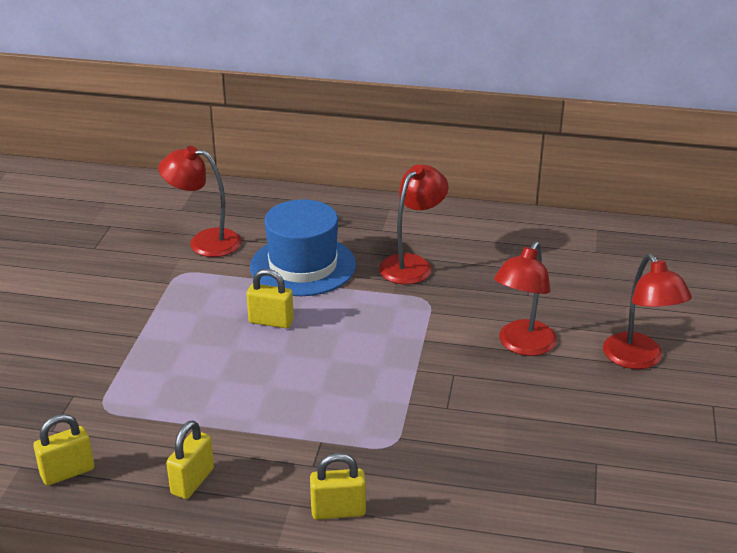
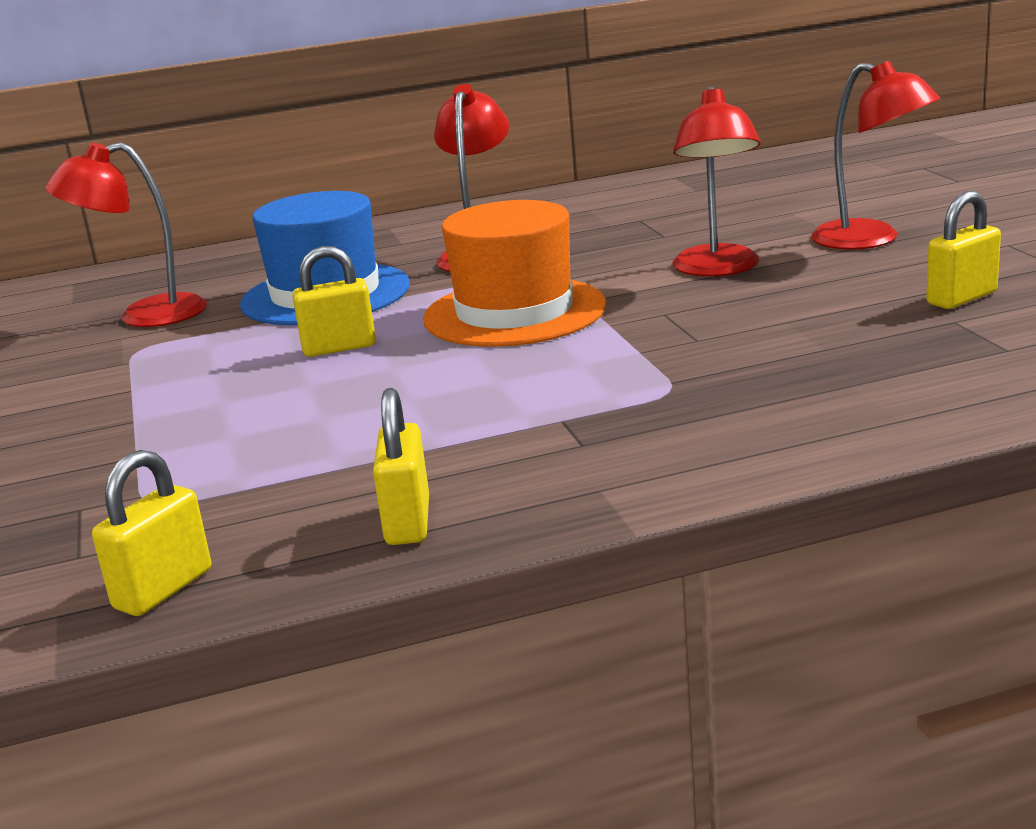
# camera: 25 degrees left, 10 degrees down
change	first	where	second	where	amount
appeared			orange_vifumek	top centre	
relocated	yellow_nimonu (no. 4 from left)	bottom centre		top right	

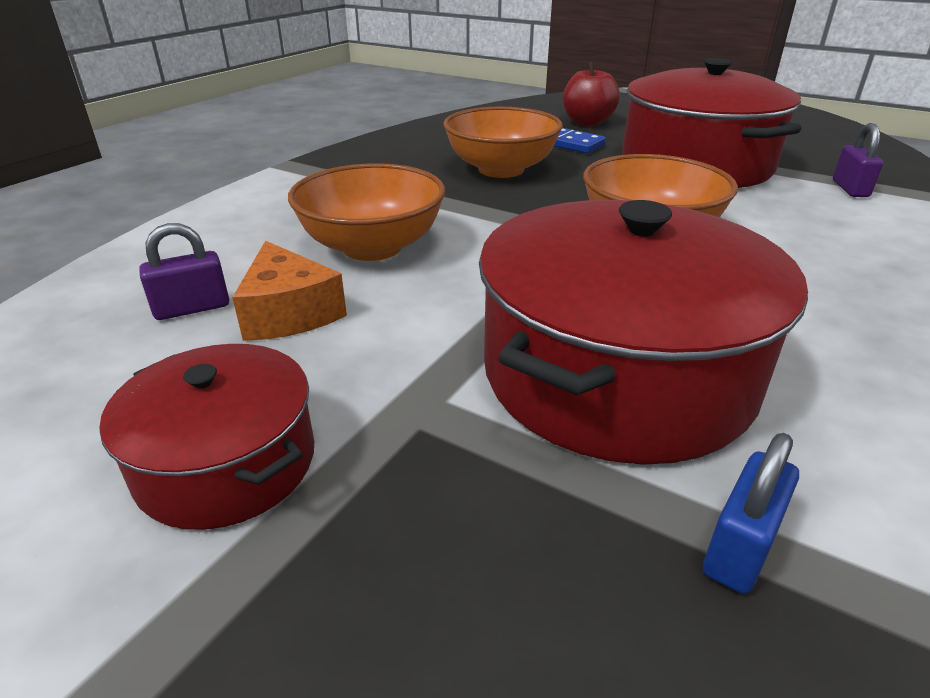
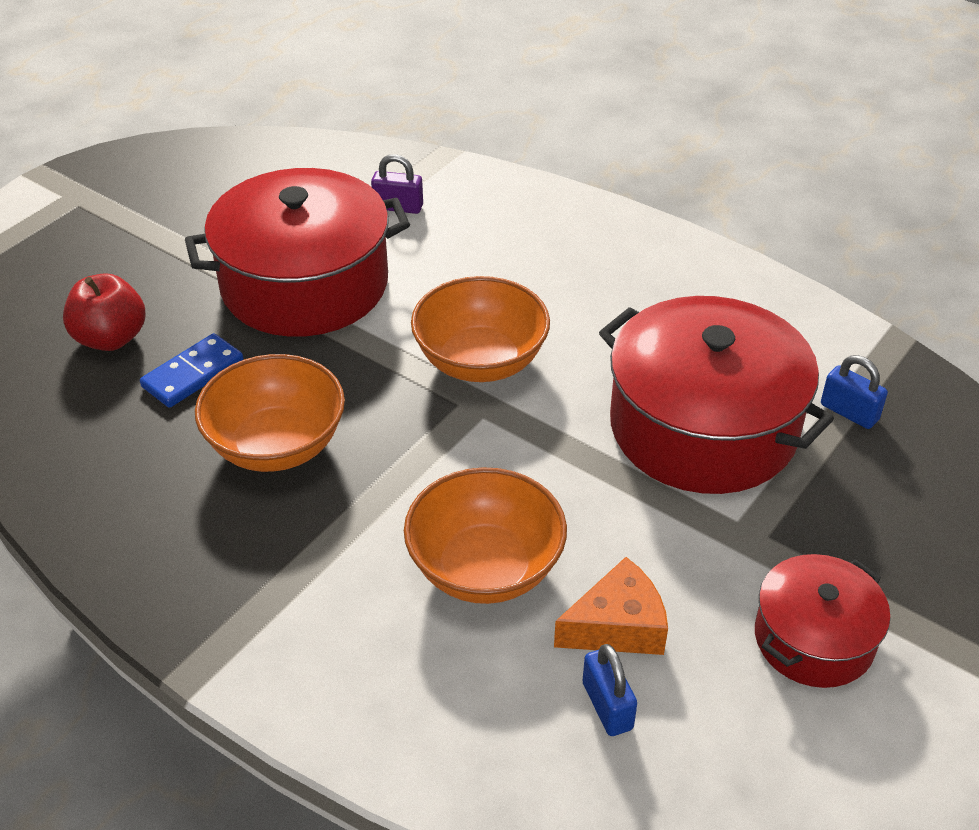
# camera: 85 degrees left, 10 degrees up
change	first	where	second	where	amount
colour	purple_nimonu (no. 1 from left)	middle left	blue_nimonu (no. 1 from left)	bottom centre	

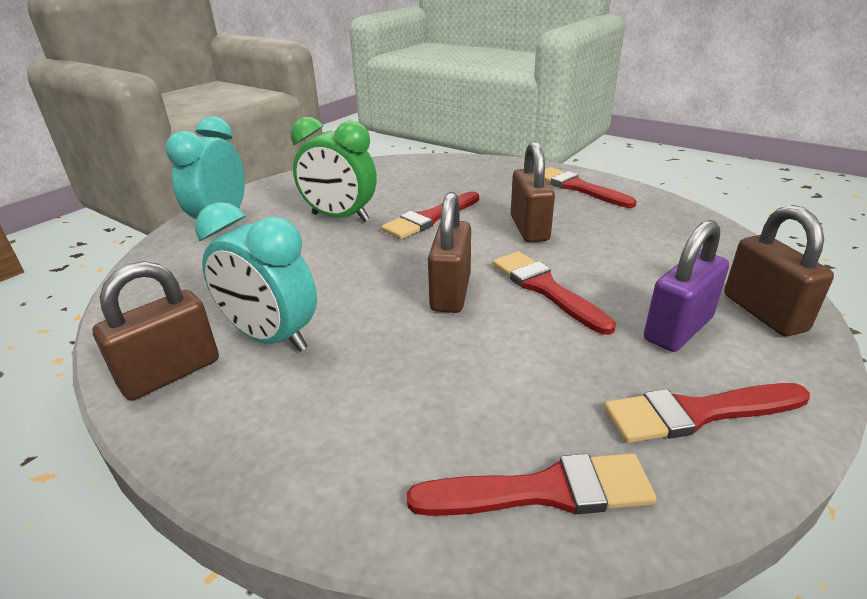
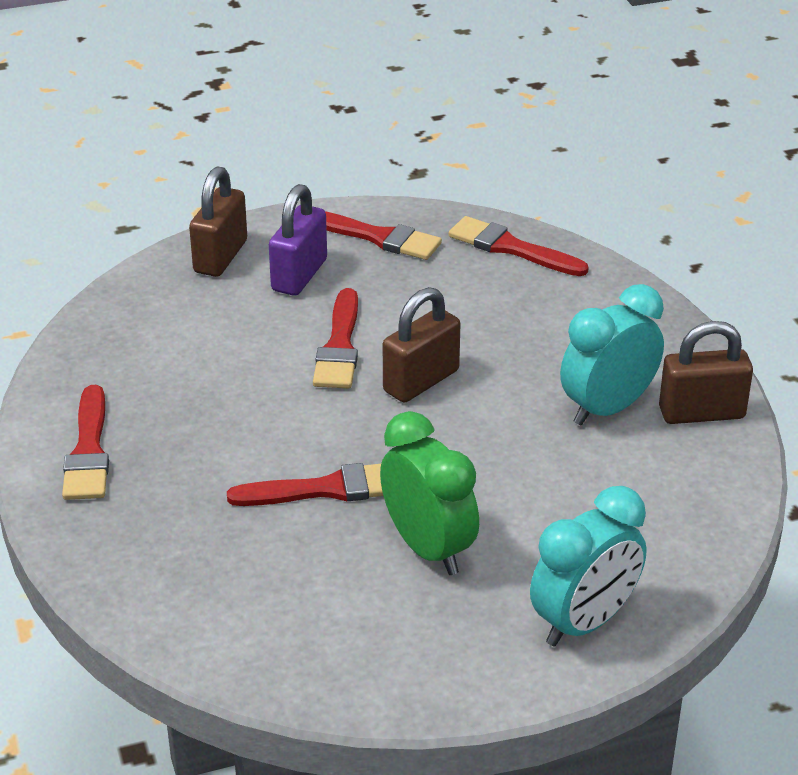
# camera: 145 degrees left, 5 degrees up
change	first	where	second	where	amount
missing	brown_nimonu (no. 3 from left)	top centre			
spun	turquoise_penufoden (no. 2 from left)	middle left		middle right	105 degrees counterclockwise
spun	purple_nimonu	middle right		top centre	60 degrees counterclockwise

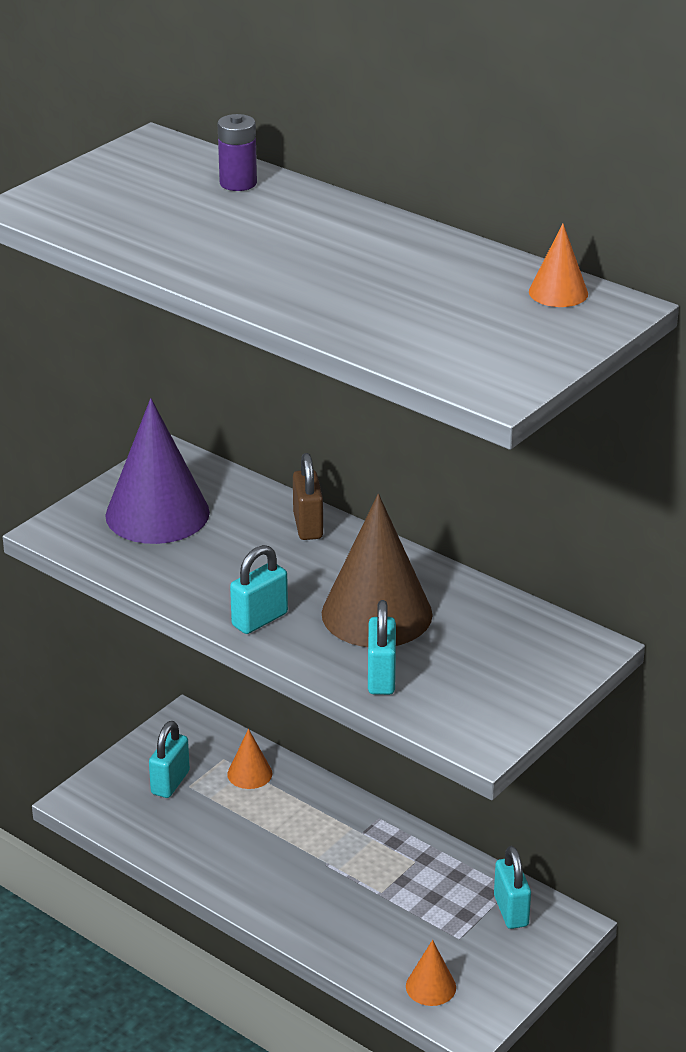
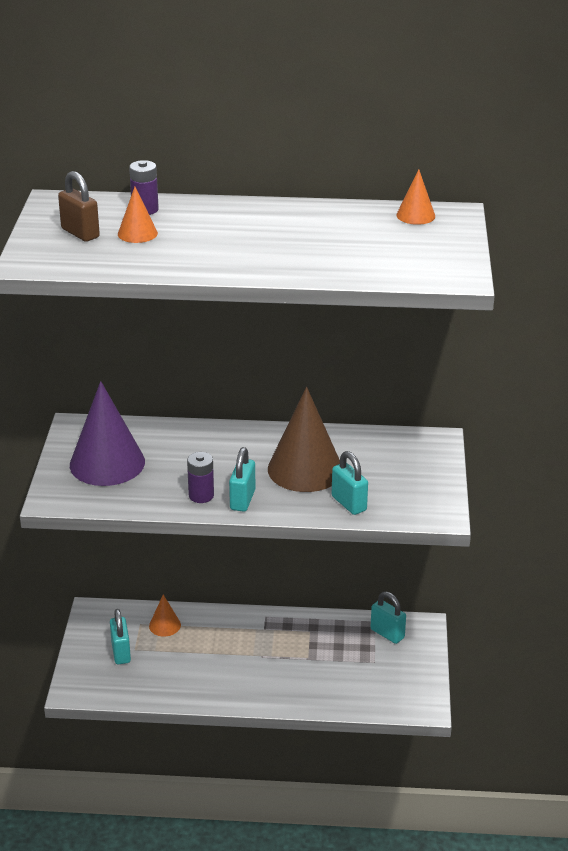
# camera: 35 degrees left, 0 degrees up
change	first	where	second	where	amount
appeared			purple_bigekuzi (no. 2 from left)	centre	
relocated	brown_nimonu	centre		top left	
relocated	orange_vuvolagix (no. 2 from left in the first image)	bottom centre	orange_vuvolagix (no. 1 from left)	top left	

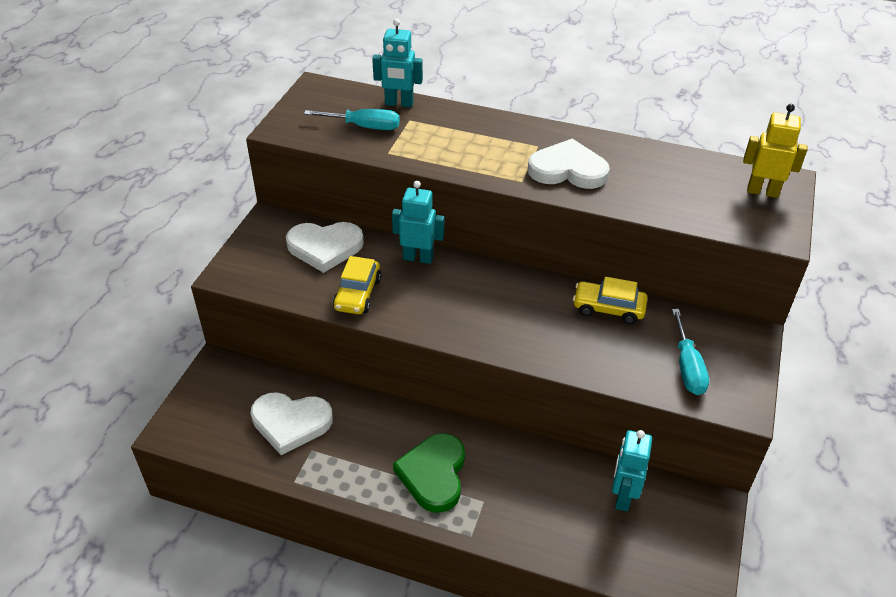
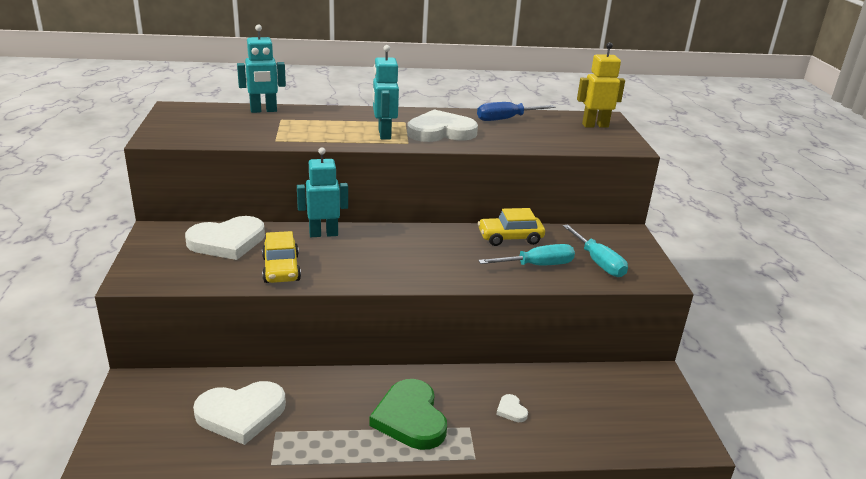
# camera: 25 degrees left, 15 degrees down
change	first	where	second	where	amount
appeared			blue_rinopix	top centre	
appeared			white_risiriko (no. 4 from left)	bottom centre	
relocated	turquoise_rinopix (no. 1 from left)	top centre		centre	
relocated	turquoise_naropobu (no. 3 from left)	bottom right		top centre	

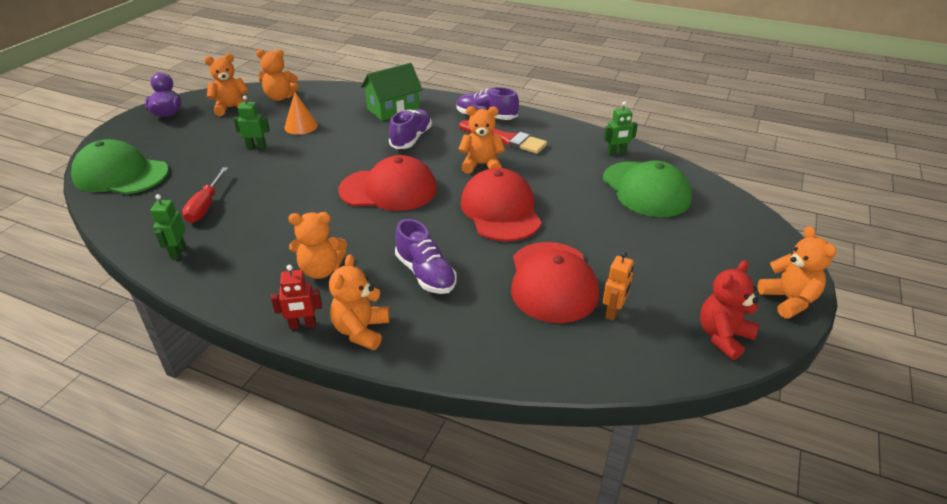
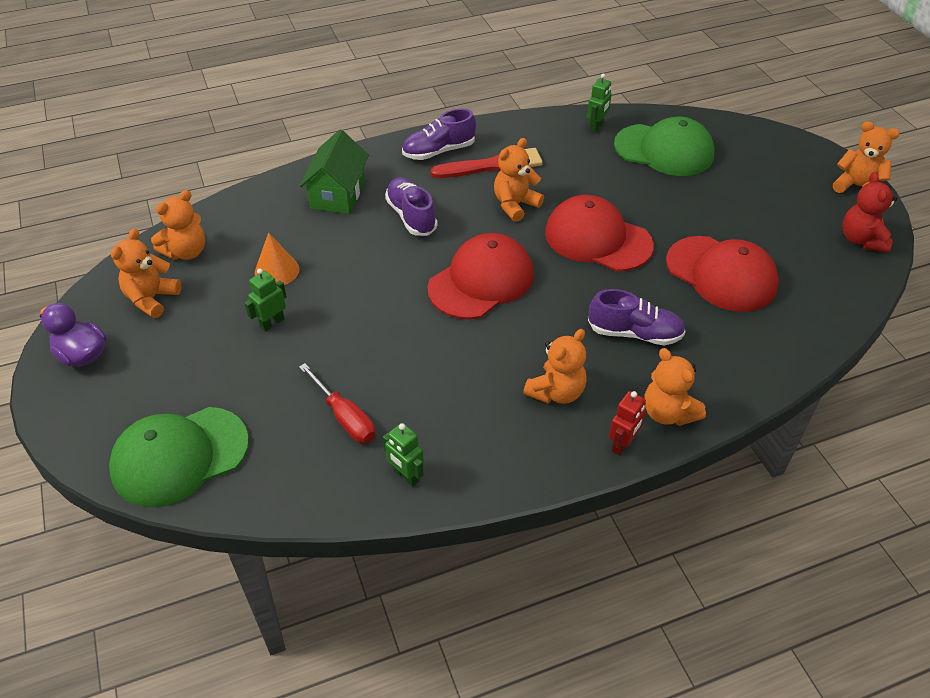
# camera: 45 degrees left, 10 degrees up
change	first	where	second	where	amount
missing	orange_naropobu	centre			

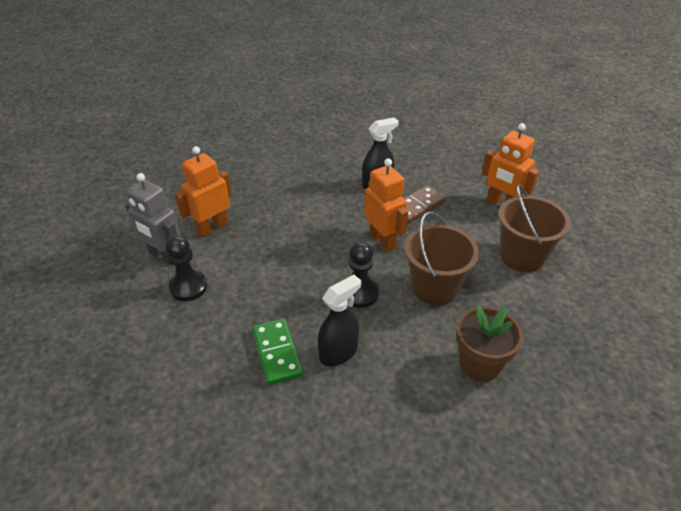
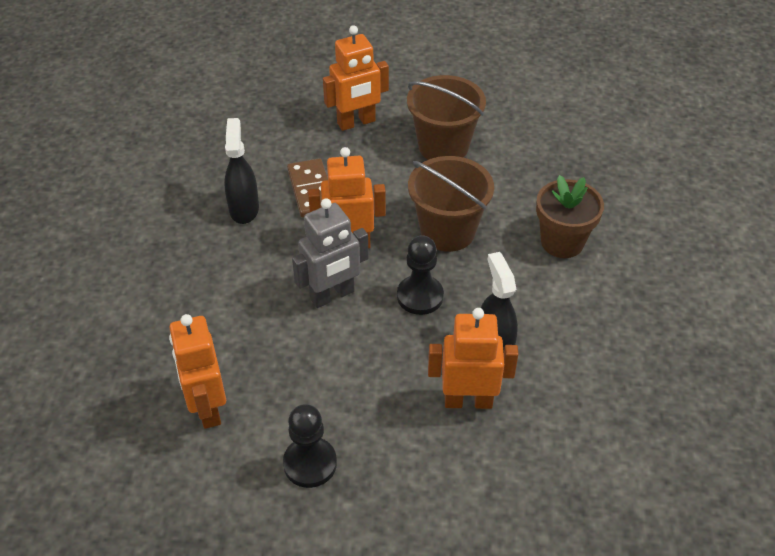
# camera: 65 degrees left, 5 degrees up
change	first	where	second	where	amount
relocated	grey_naropobu	middle left		centre	
exchanged	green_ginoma	bottom centre	orange_naropobu (no. 4 from left)	centre	

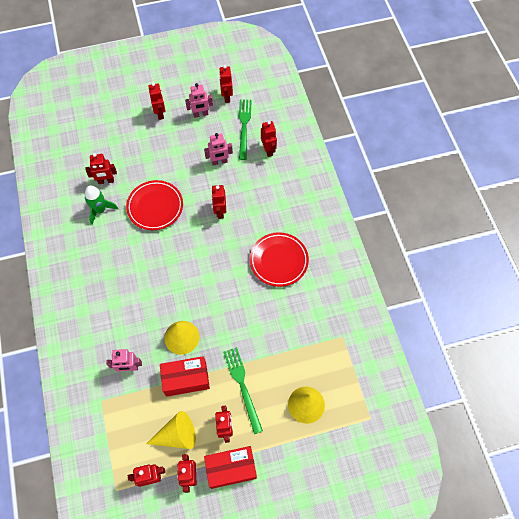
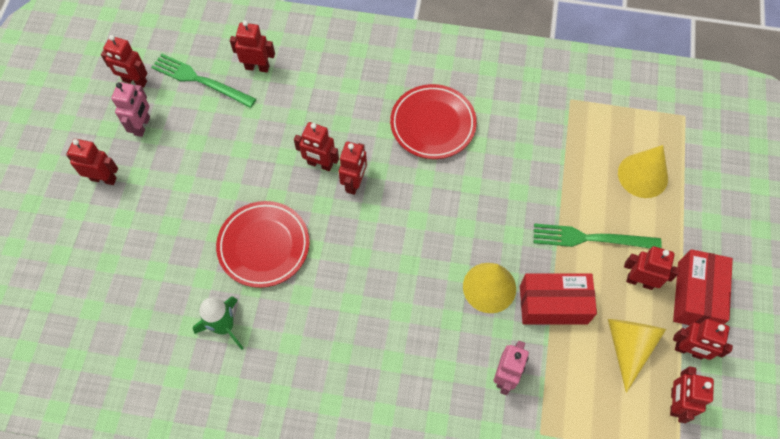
# camera: 65 degrees left, 0 degrees up
change	first	where	second	where	amount
missing	pink_naropobu (no. 3 from left)	top centre			
relocated	red_naropobu (no. 1 from left in the first image)	top left	red_naropobu (no. 5 from left)	centre	
spun	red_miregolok (no. 1 from left)	bottom centre		bottom right	75 degrees clockwise

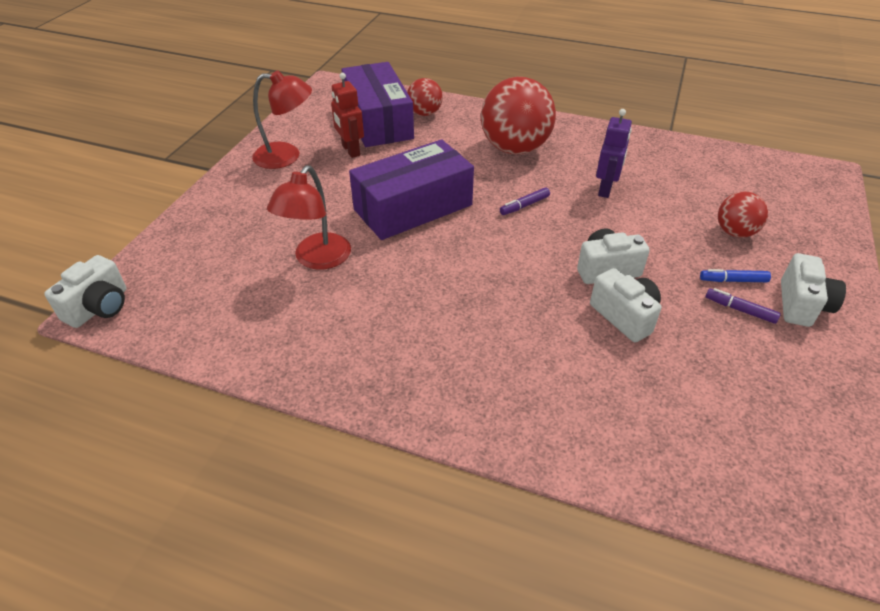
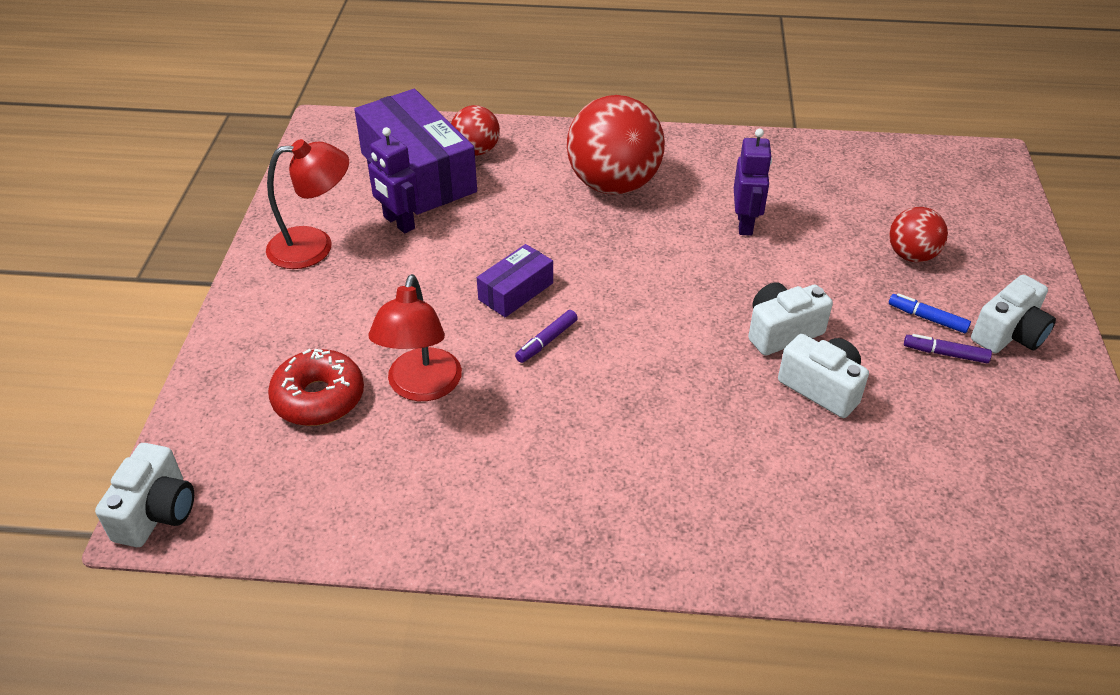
# camera: 15 degrees left, 0 degrees up
change	first	where	second	where	amount
appeared			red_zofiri	middle left	
relocated	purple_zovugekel (no. 1 from left)	top centre		centre	
colour	red_naropobu	top centre	purple_naropobu (no. 1 from left)	top centre	
spun	blue_zovugekel	middle right		middle right	45 degrees clockwise
spun	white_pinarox (no. 4 from left)	middle right		middle right	45 degrees clockwise
size	purple_miregolok (no. 2 from left)	top centre		centre	x0.50

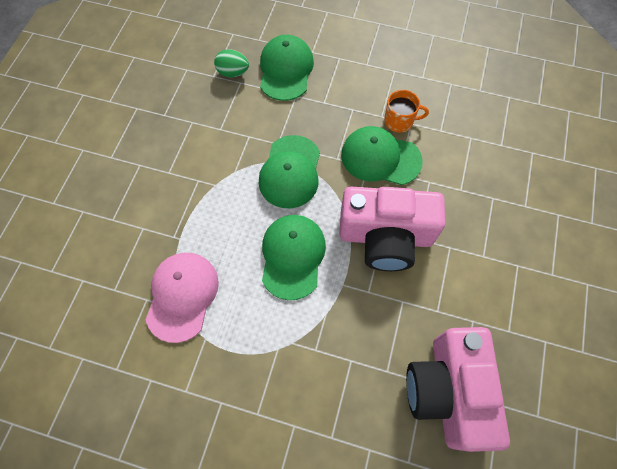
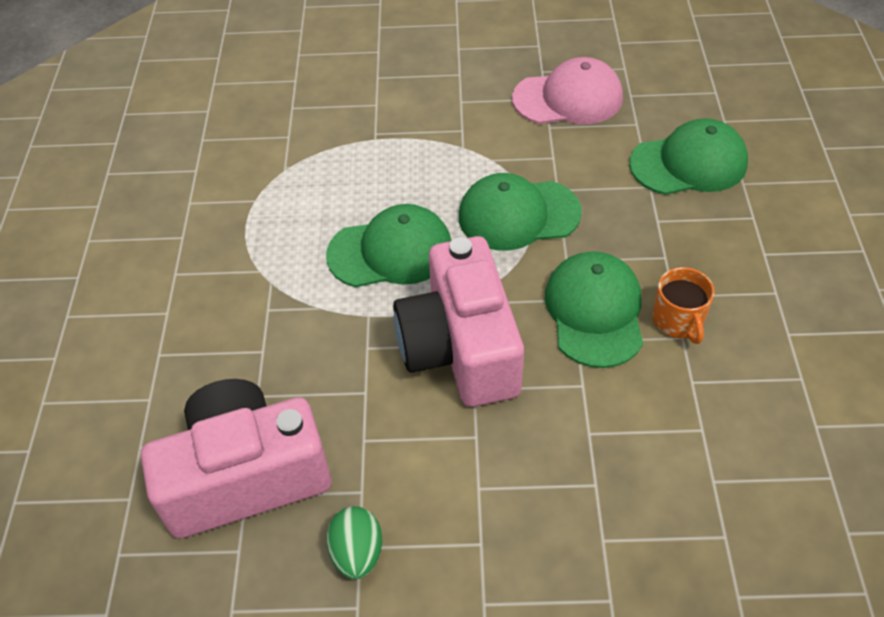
# camera: 75 degrees right, 15 degrees down
change	first	where	second	where	amount
relocated	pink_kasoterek	middle left		top centre	
relocated	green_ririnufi	top centre		bottom centre	

